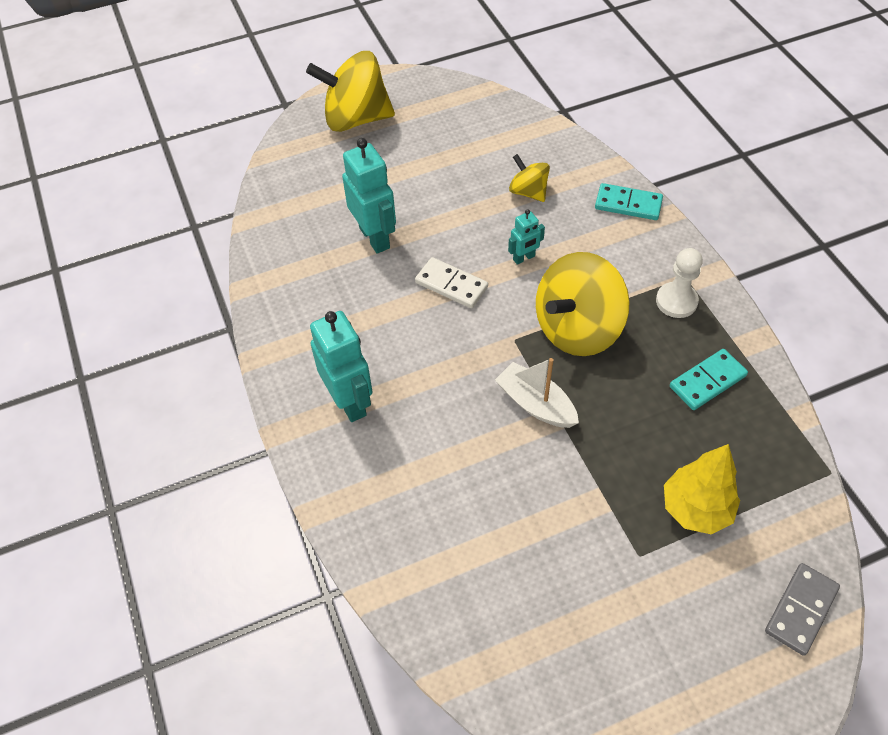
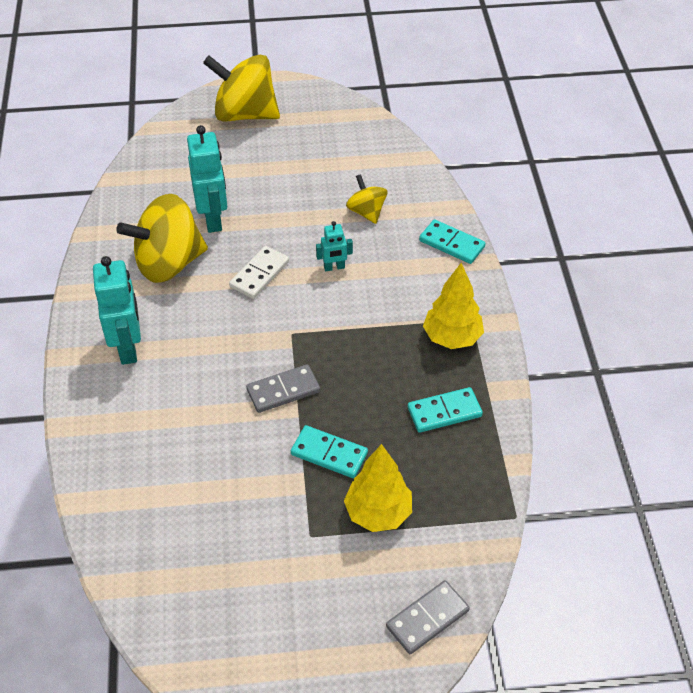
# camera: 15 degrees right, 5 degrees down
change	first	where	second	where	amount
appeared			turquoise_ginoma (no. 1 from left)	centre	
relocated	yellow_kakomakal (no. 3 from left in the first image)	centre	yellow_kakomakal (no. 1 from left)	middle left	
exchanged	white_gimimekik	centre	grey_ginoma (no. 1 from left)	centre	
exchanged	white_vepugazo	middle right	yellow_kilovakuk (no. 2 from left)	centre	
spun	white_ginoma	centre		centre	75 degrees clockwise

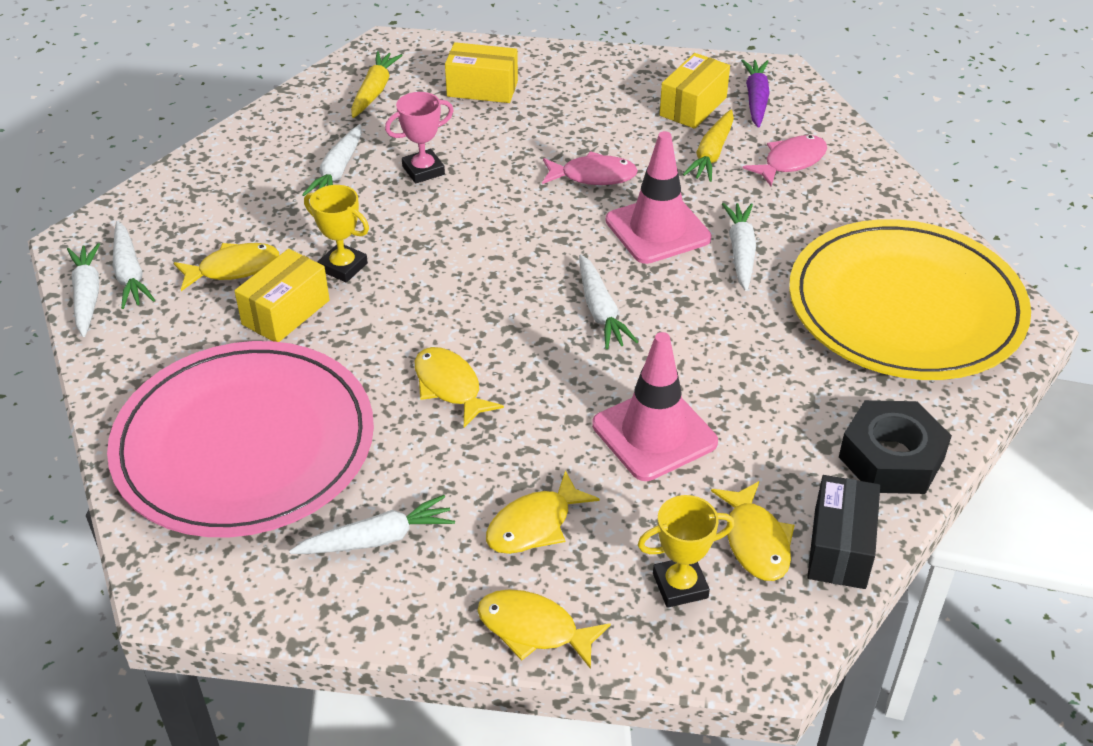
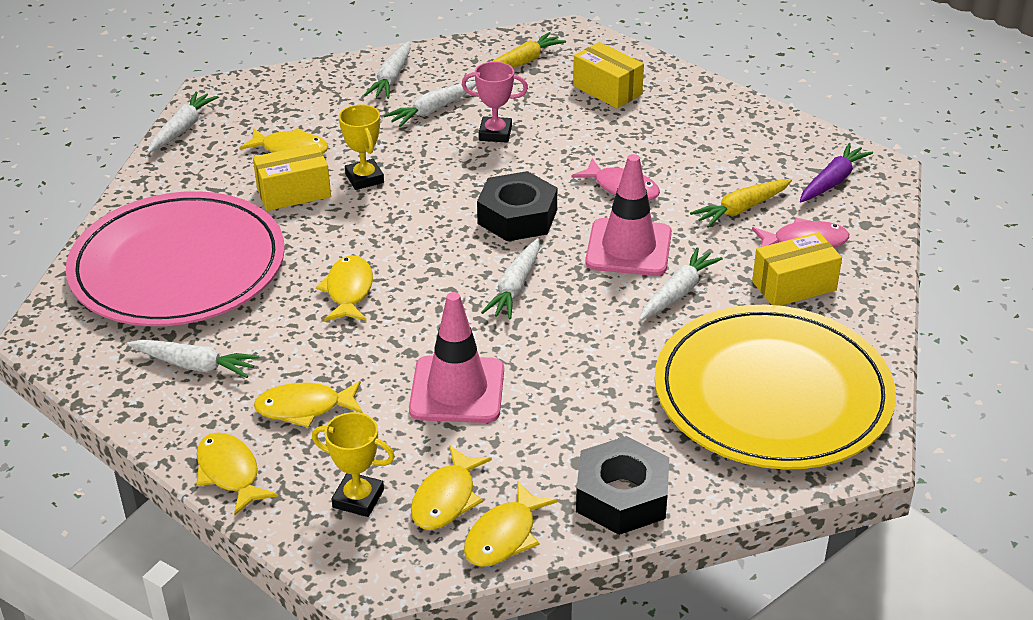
# camera: 35 degrees right, 5 degrees down
change	first	where	second	where	amount
appeared			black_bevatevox (no. 1 from left)	top centre	
relocated	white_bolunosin (no. 2 from left in the first image)	middle left	white_bolunosin (no. 3 from left)	top centre	
relocated	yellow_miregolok (no. 3 from left)	top centre		middle right	
exchanged	black_miregolok	bottom right	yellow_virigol (no. 6 from left)	bottom centre	

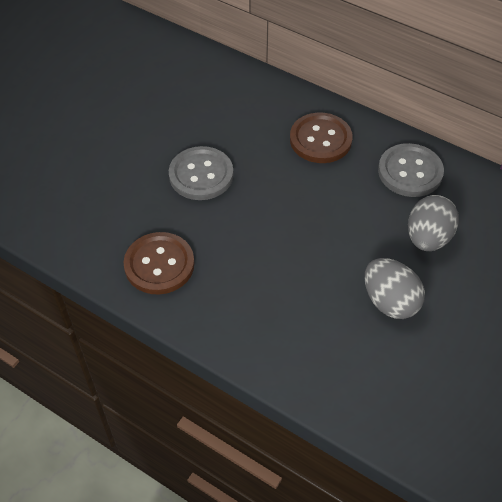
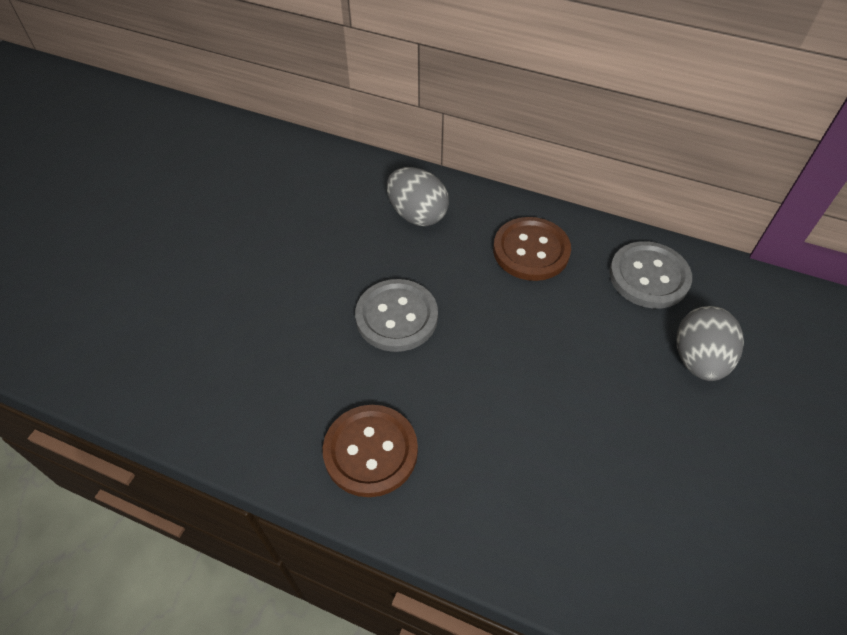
# camera: 10 degrees left, 0 degrees up
change	first	where	second	where	amount
relocated	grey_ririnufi (no. 1 from left)	middle right		top centre	

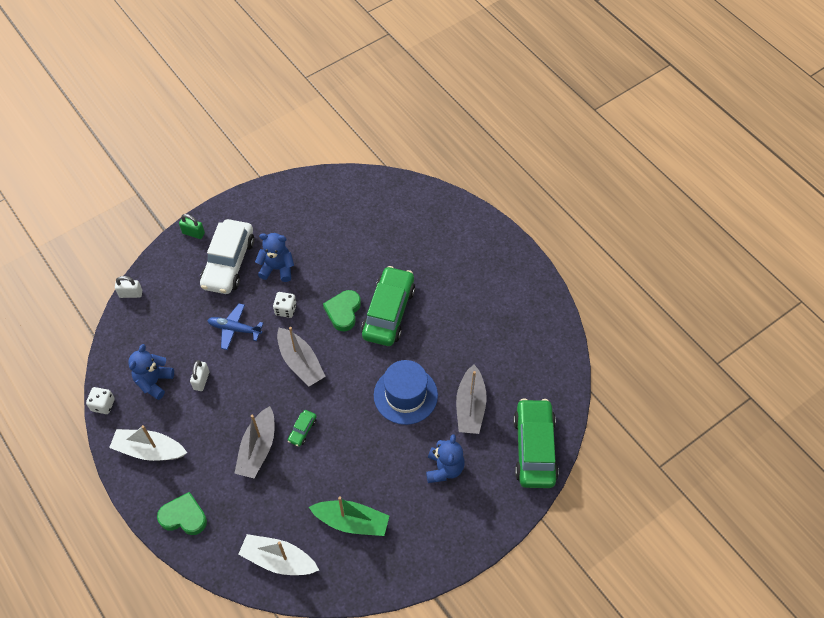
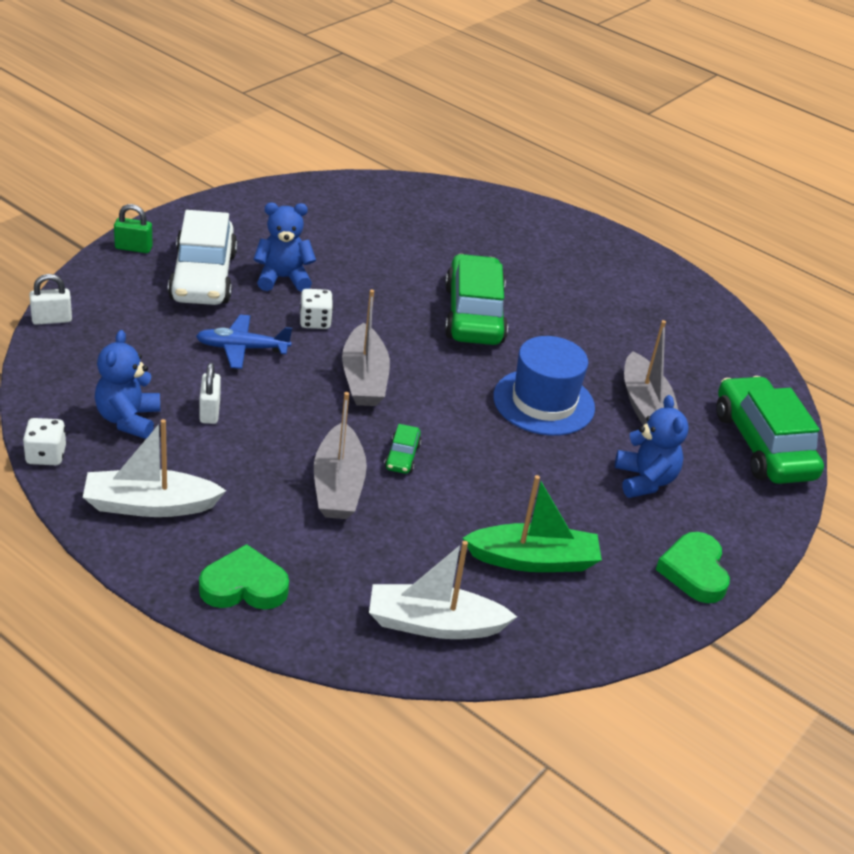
# camera: 20 degrees left, 20 degrees down
change	first	where	second	where	amount
relocated	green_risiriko (no. 2 from left)	centre		middle right	
spun	grey_gimimekik (no. 2 from left)	centre		centre	45 degrees clockwise

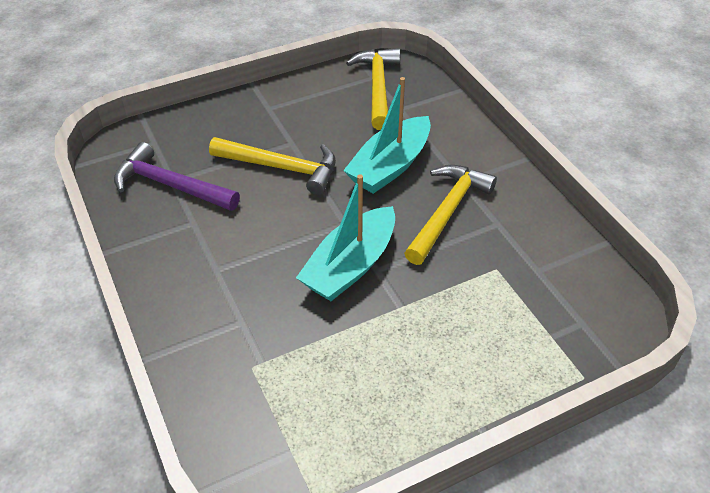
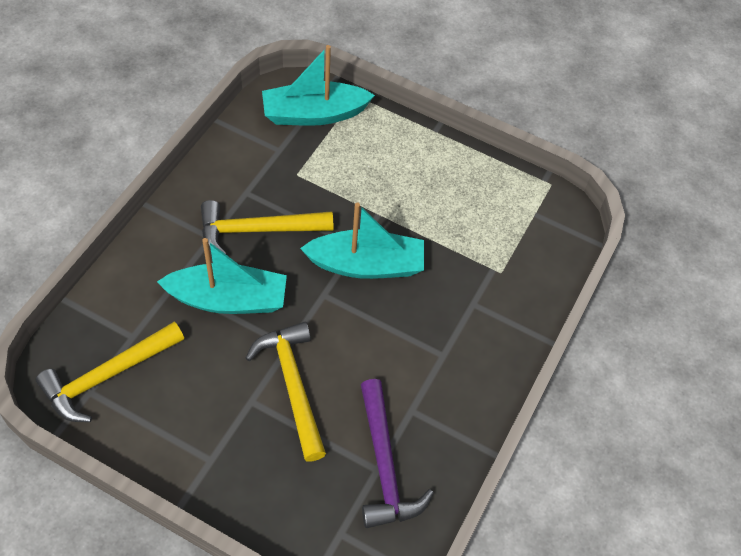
# camera: 130 degrees left, 10 degrees up
change	first	where	second	where	amount
appeared			turquoise_gimimekik (no. 2 from left)	top centre	

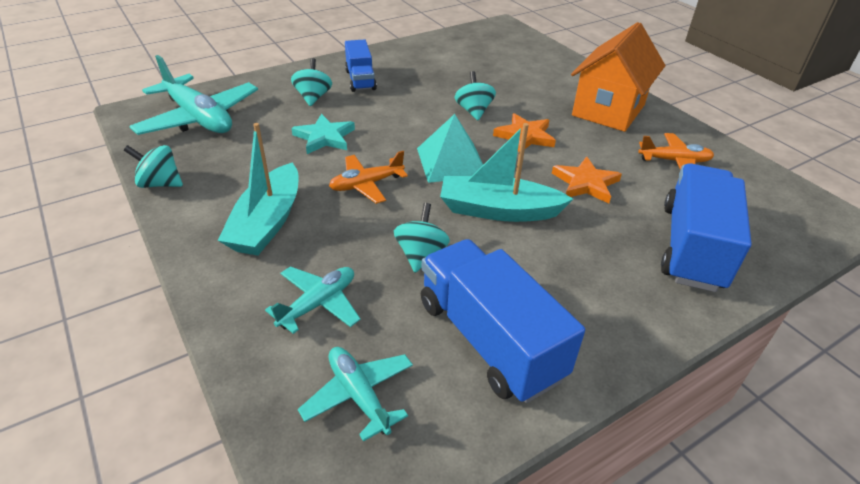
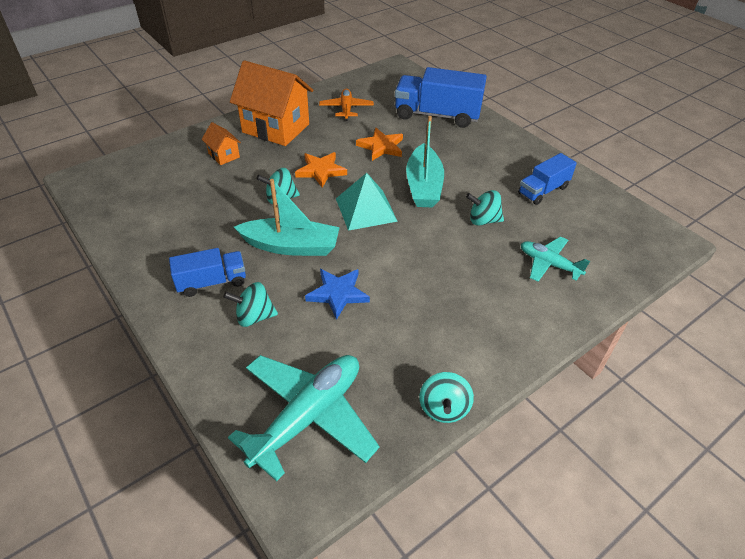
# camera: 95 degrees left, 5 degrees up
change	first	where	second	where	amount
missing	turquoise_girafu (no. 3 from left)	bottom centre			
missing	orange_girafu (no. 1 from left)	centre			
appeared			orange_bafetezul (no. 1 from left)	top left	
relocated	turquoise_gimimekik (no. 1 from left)	middle left		centre	
colour	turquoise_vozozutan	top centre	blue_vozozutan	centre	
size	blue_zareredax (no. 2 from left in the first image)	centre	blue_zareredax (no. 3 from left)	top right	x0.59

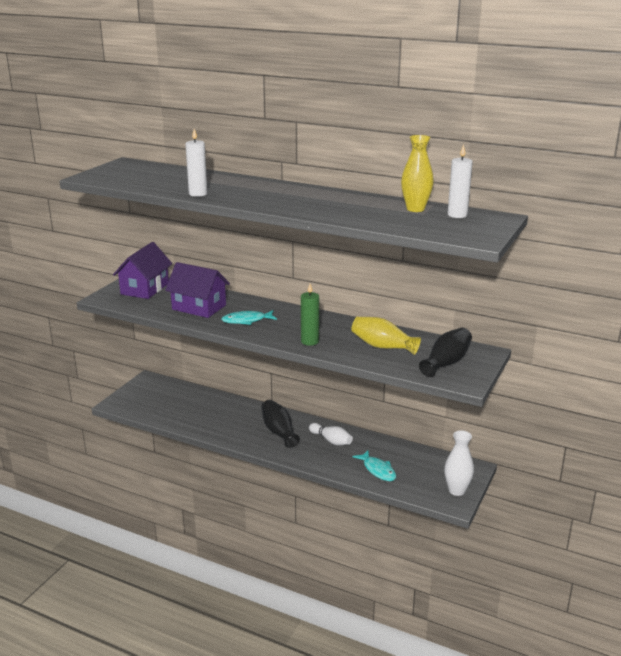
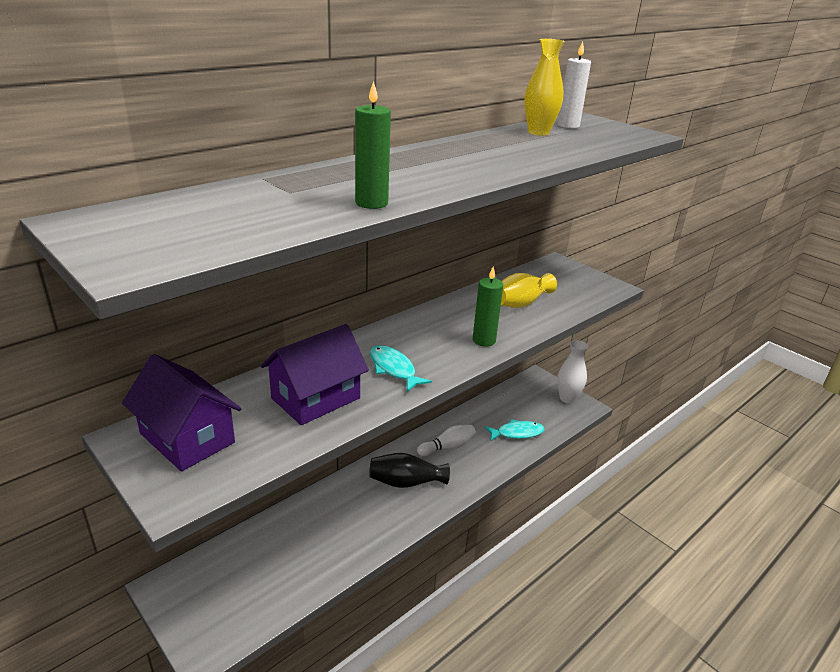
# camera: 70 degrees left, 5 degrees up
change	first	where	second	where	amount
missing	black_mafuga (no. 2 from left)	middle right			
colour	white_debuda (no. 1 from left)	top left	green_debuda (no. 1 from left)	top centre	
spun	turquoise_virigol (no. 1 from left)	centre		centre	135 degrees clockwise

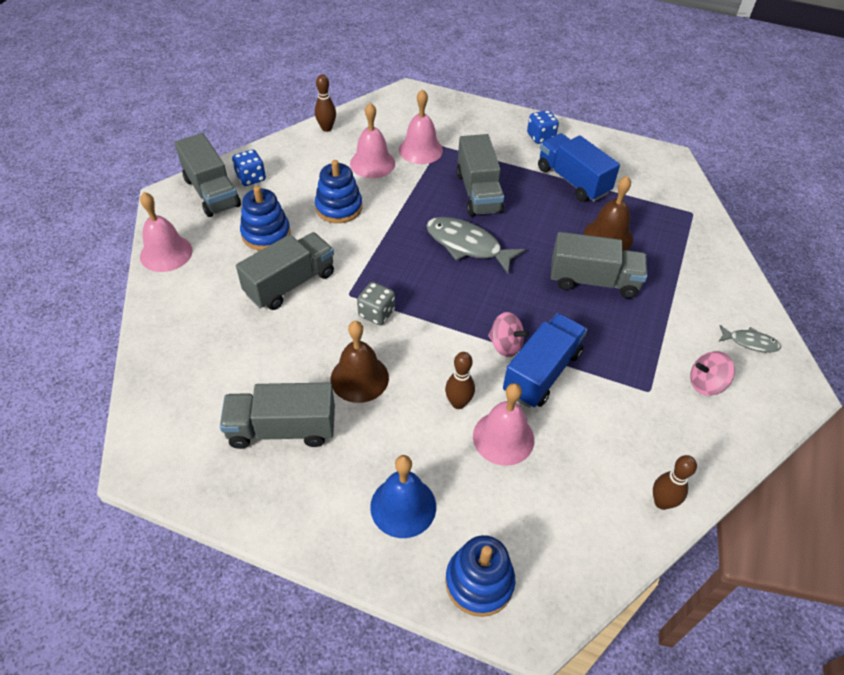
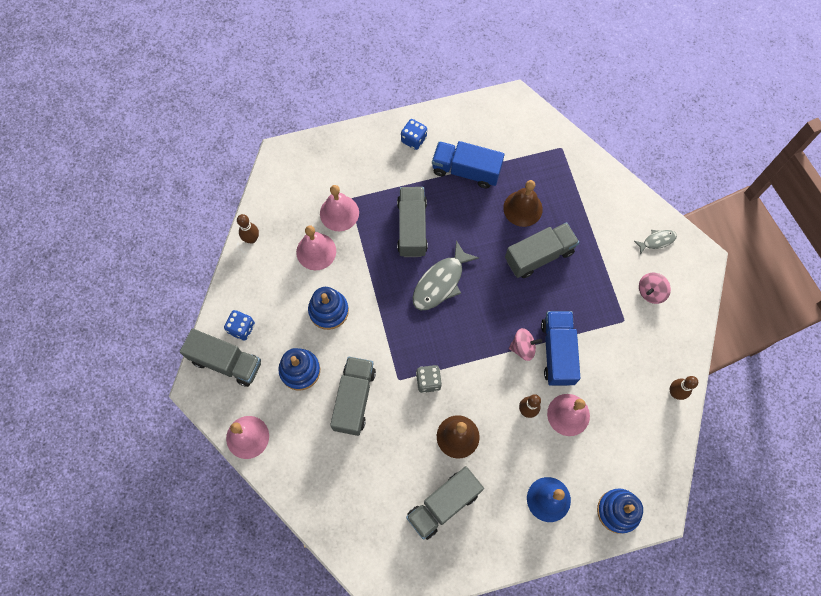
# camera: 35 degrees left, 20 degrees up
change	first	where	second	where	amount
spun	grey_virigol (no. 1 from left)	centre		centre	45 degrees counterclockwise
spun	grey_zareredax (no. 4 from left in the first image)	top centre	grey_zareredax (no. 3 from left)	centre	135 degrees counterclockwise

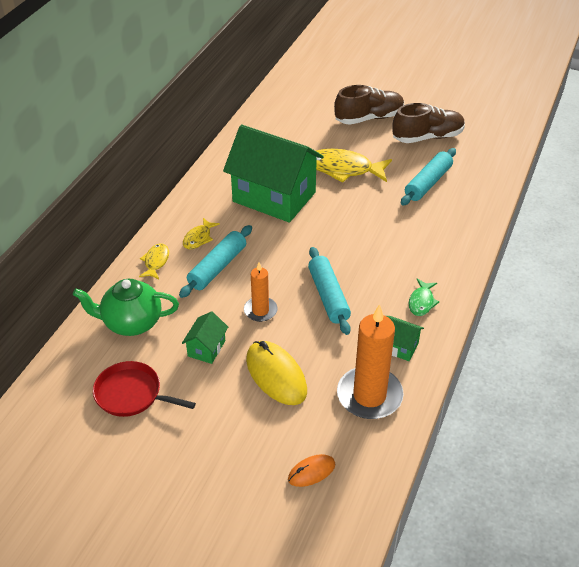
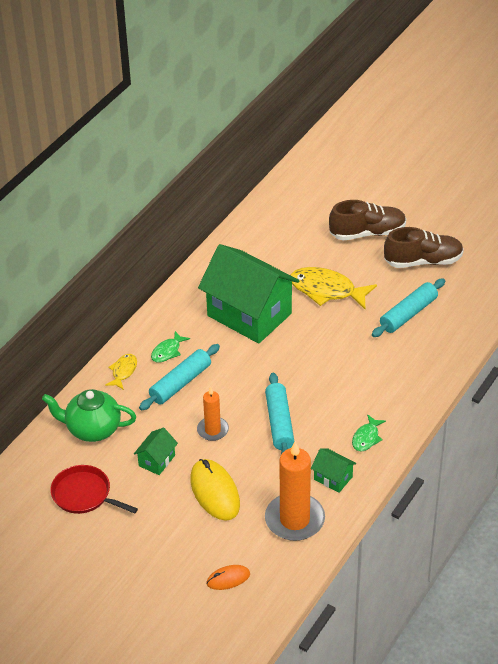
# camera: 10 degrees right, 0 degrees up
change	first	where	second	where	amount
colour	yellow_virigol (no. 2 from left)	centre	green_virigol (no. 1 from left)	centre	

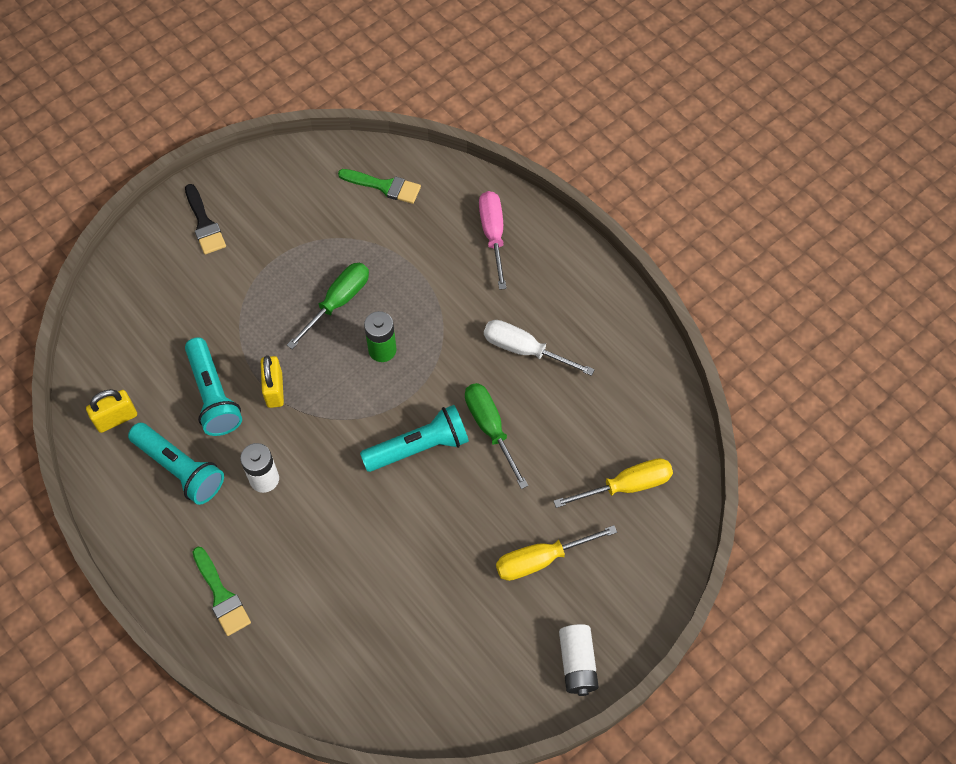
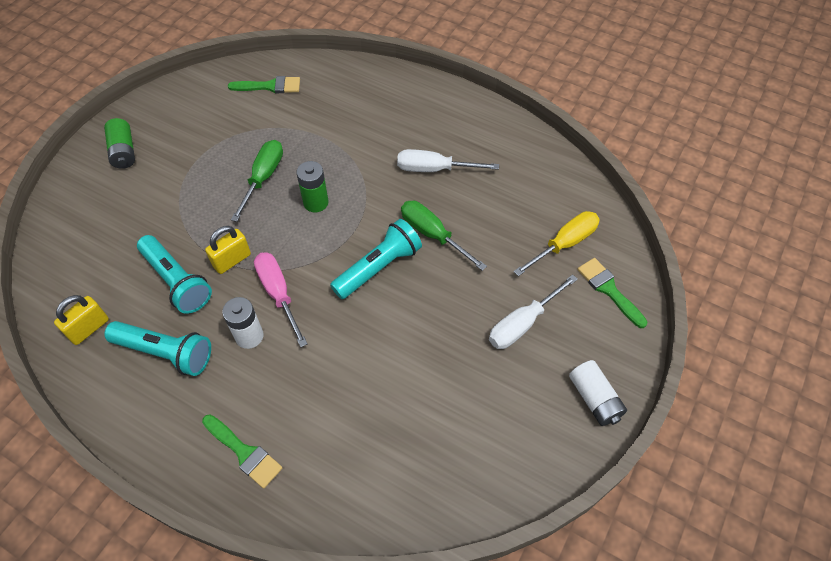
# camera: 20 degrees left, 5 degrees down
change	first	where	second	where	amount
appeared			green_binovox (no. 3 from left)	middle right	
relocated	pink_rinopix	top centre		centre	
exchanged	black_binovox	top left	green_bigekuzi (no. 1 from left)	top left	
colour	yellow_rinopix (no. 1 from left)	bottom centre	white_rinopix (no. 2 from left)	centre	
spun	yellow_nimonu (no. 2 from left)	middle left		middle left	75 degrees clockwise

